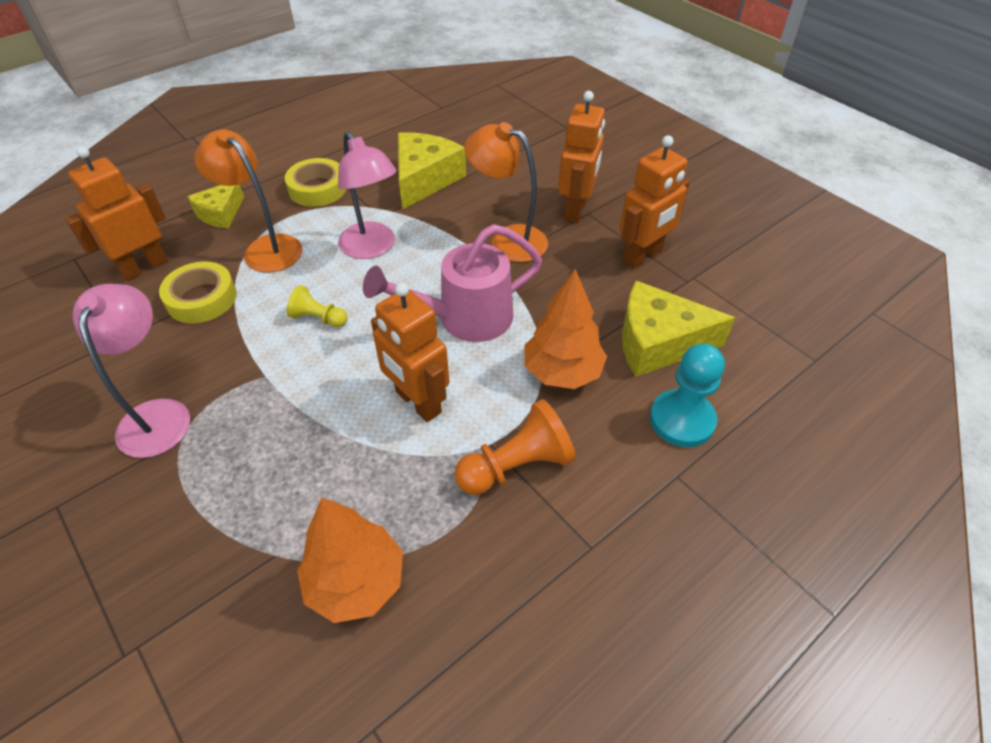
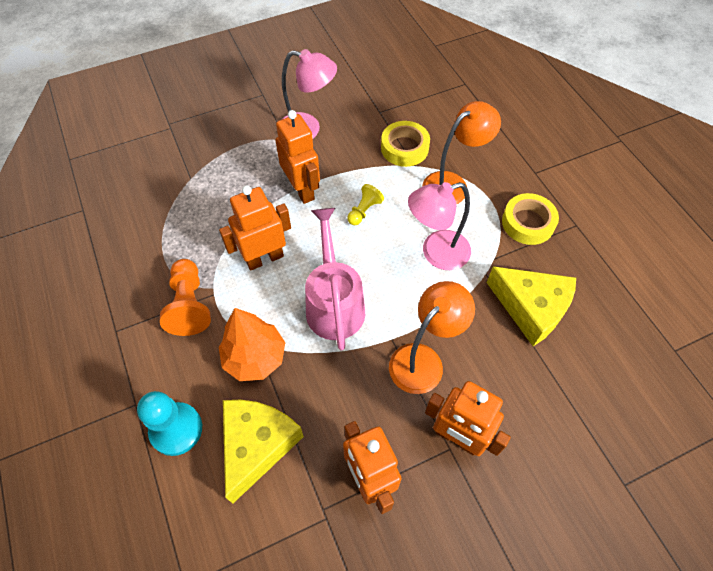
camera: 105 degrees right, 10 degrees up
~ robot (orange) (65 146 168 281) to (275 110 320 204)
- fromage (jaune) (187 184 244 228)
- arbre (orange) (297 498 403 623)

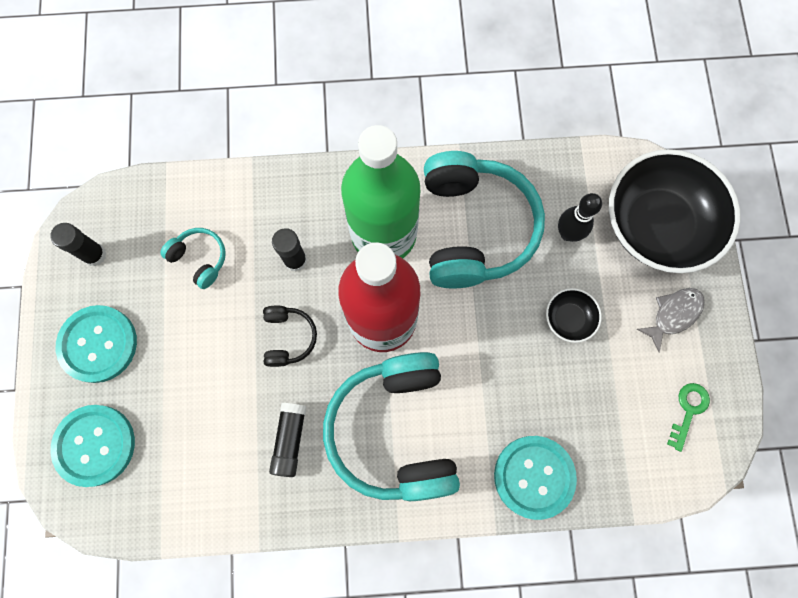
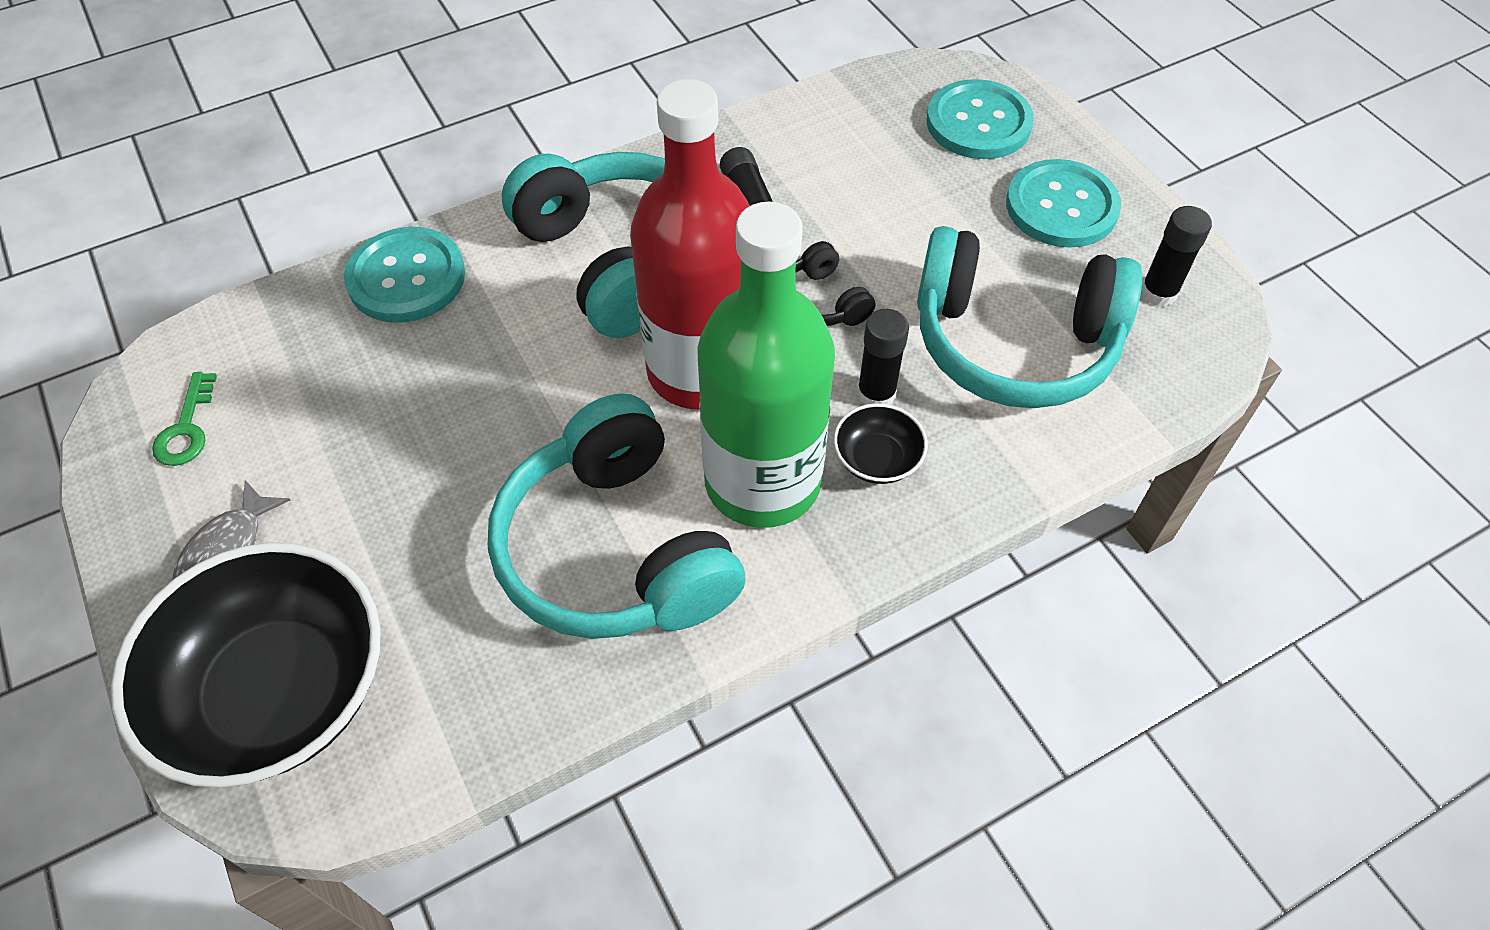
camera: 155 degrees right, 20 degrees down
~ bol (noir) (546 288 602 343) to (834 403 928 484)
~ casque audio (turquoise) (160 228 226 289) = (917 226 1142 408) x2.25
- quille (noir) (558 193 602 242)

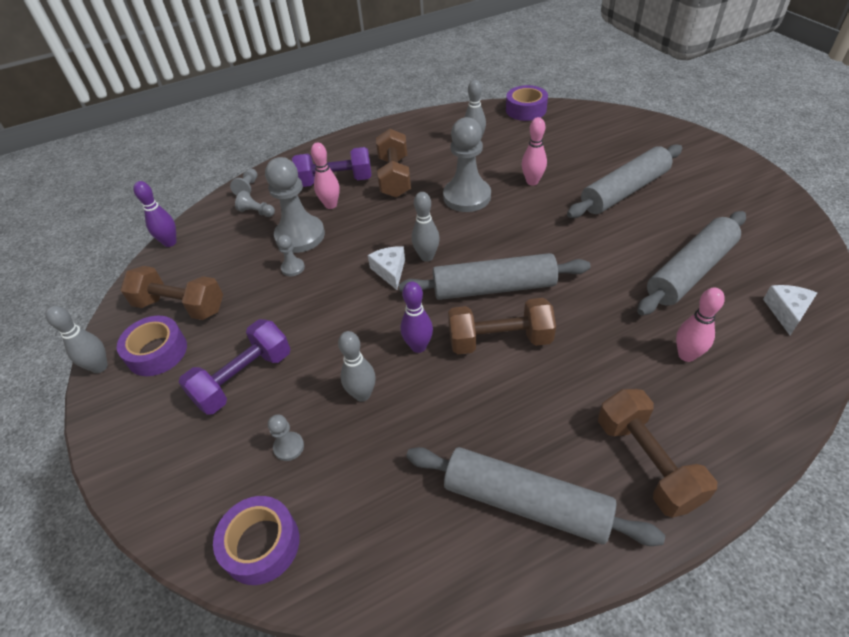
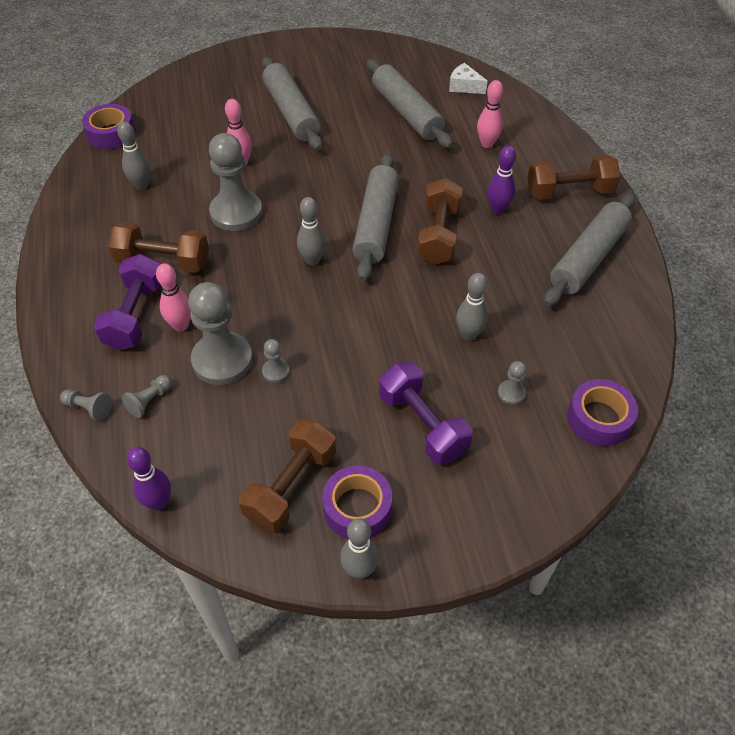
camera: 80 degrees left, 5 degrees up
~ quille (violet) (400 282 433 353) to (487 146 516 214)
- fromage (blanc) (368 247 405 290)

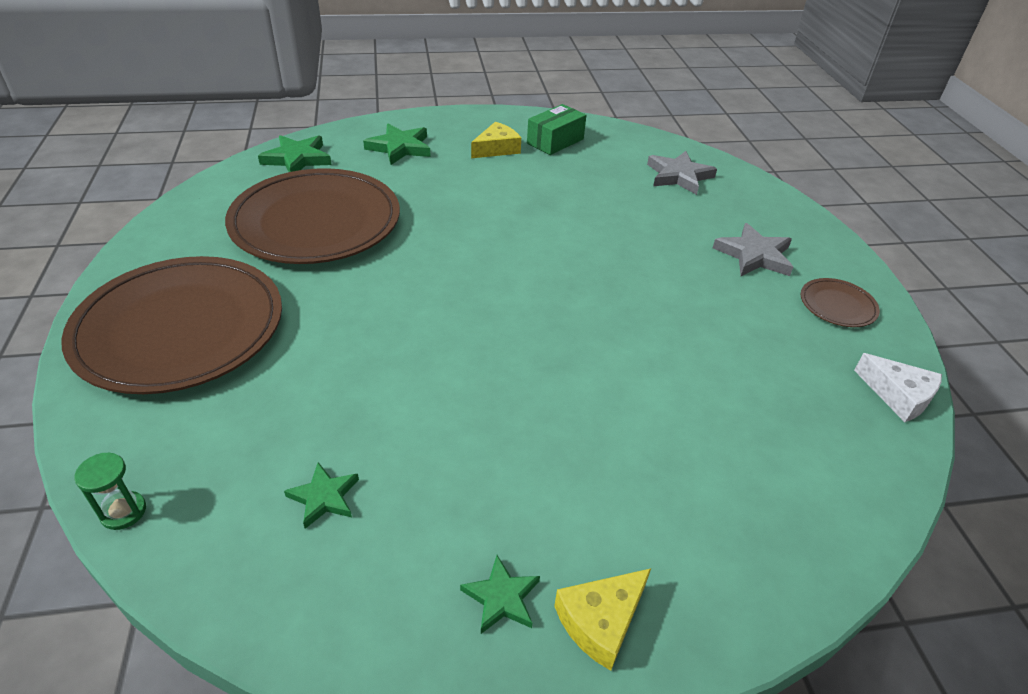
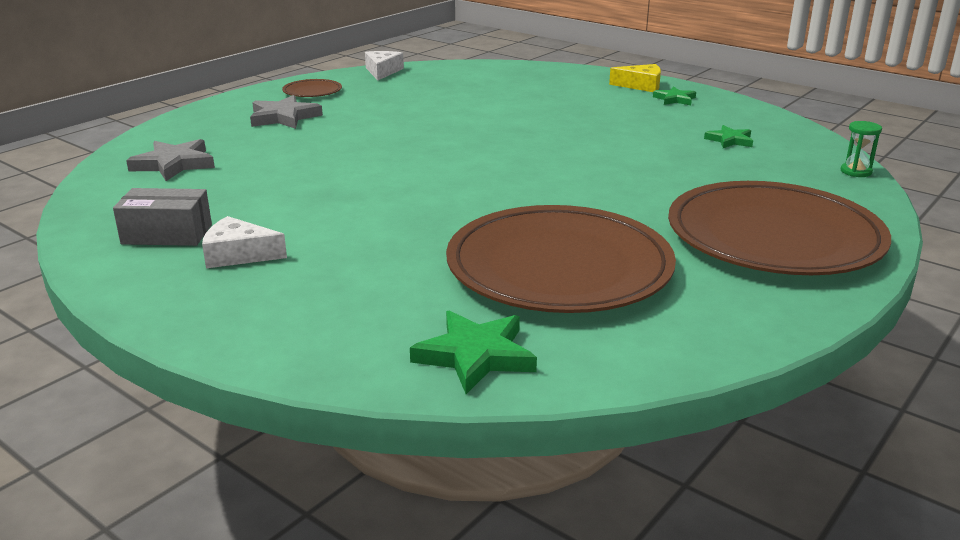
camera: 130 degrees left, 15 degrees down
~ boîte (vert) (527 104 586 155) to boîte (gris) (113 188 212 246)
~ fromage (jaune) (471 122 521 158) to fromage (blanc) (202 216 287 268)
- étoile (vert) (363 124 431 165)

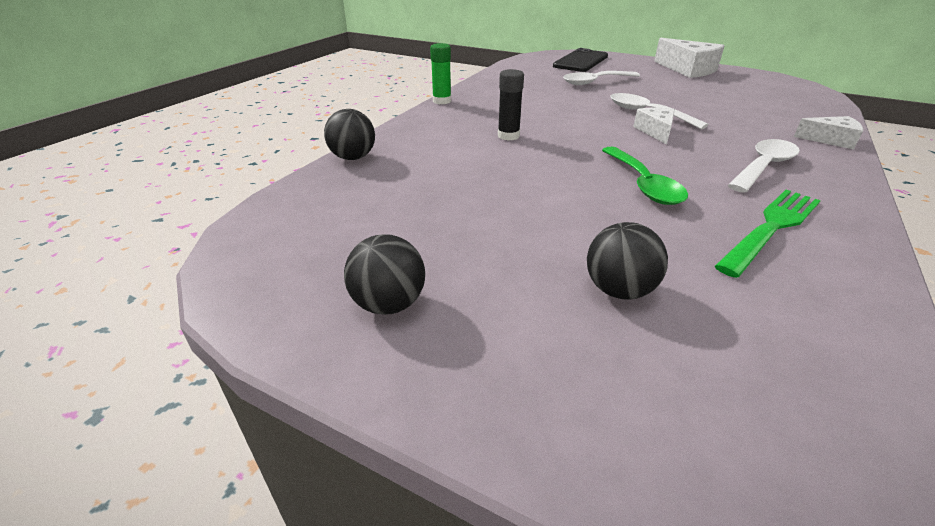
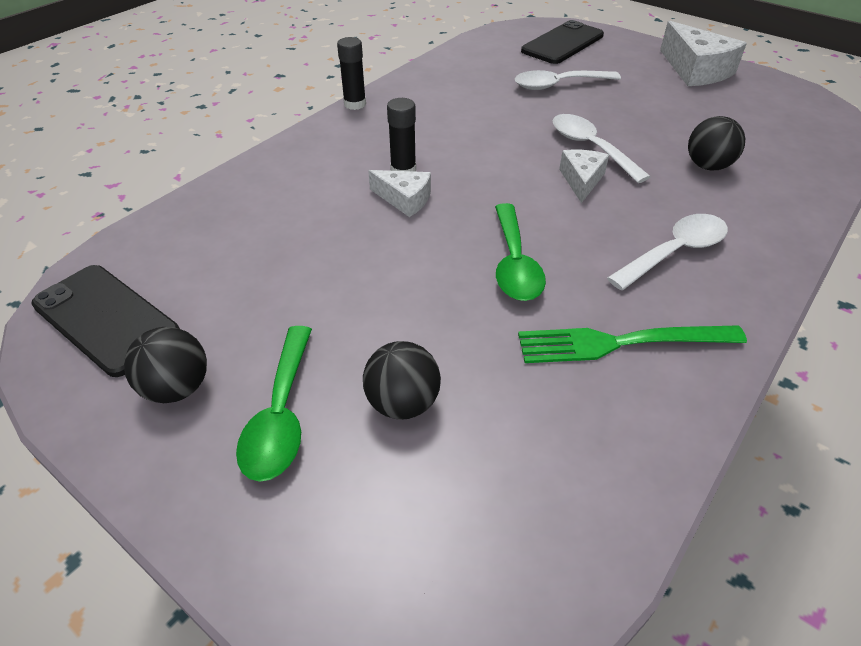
camera: 10 degrees right, 10 degrees up
+ téléphone (noir) (31 265 180 377)
+ cuillère (vert) (236 326 312 482)
~ bâton de colle (vert) (430 43 451 104) to bâton de colle (noir) (337 37 366 110)
~ fromage (blanc) (794 116 863 150) to (368 170 431 217)
~ fourchette (vert) (715 190 821 278) = (518 325 747 363) 150 degrees counterclockwise
~ balle (noir) (324 109 375 160) to (688 116 745 170)

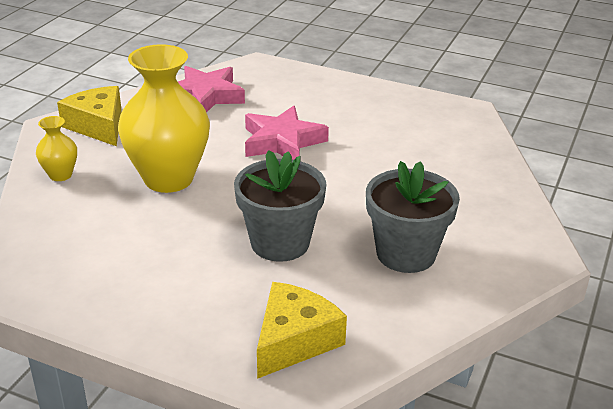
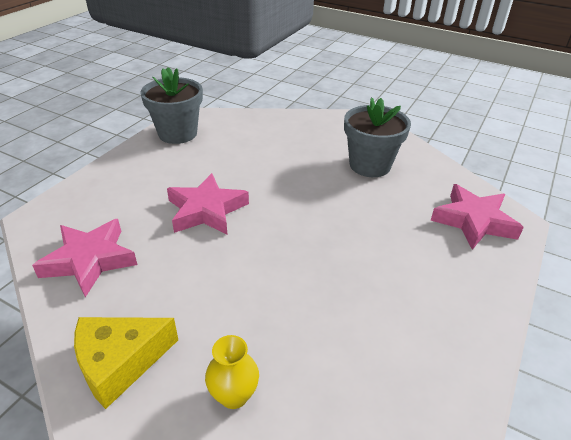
camera: 85 degrees left, 5 degrees up
~ pot de fleurs (gris) (234 150 326 262) to (140 67 203 144)
~ fromage (jaune) (257 282 347 379) to étoile (rose) (431 184 524 250)
- vase (jaune) (118 44 210 193)

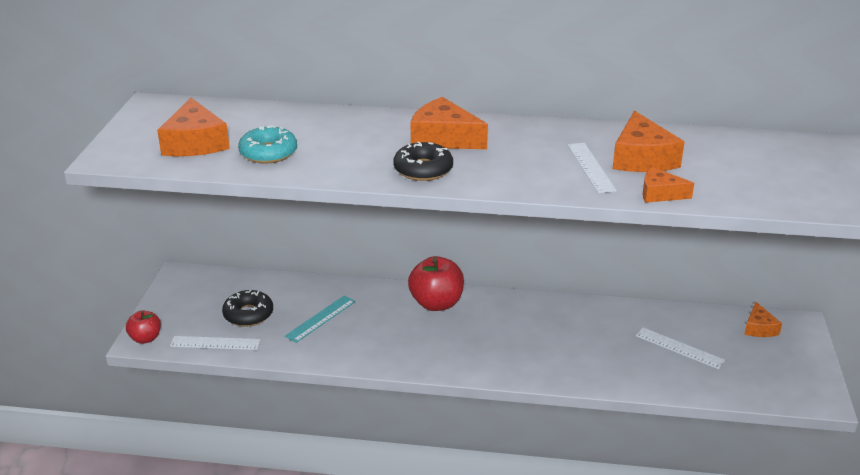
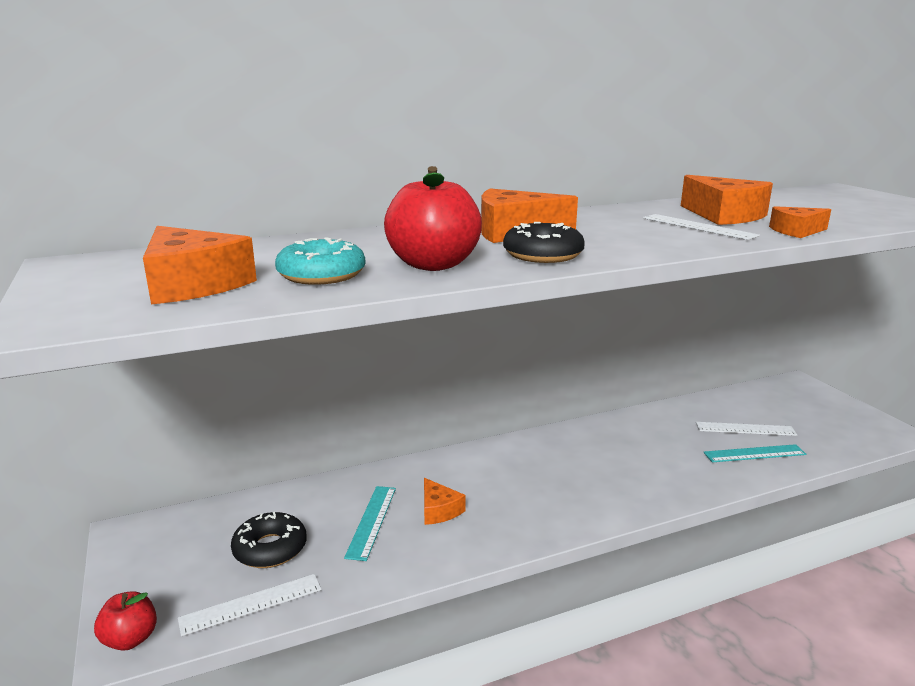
camera: 30 degrees left, 10 degrees down
~ pomme (rouge) (408 256 464 311) to (384 166 482 271)
~ fromage (orange) (744 302 782 337) to (424 478 466 525)
+ règle (turquoise) (703 444 806 462)

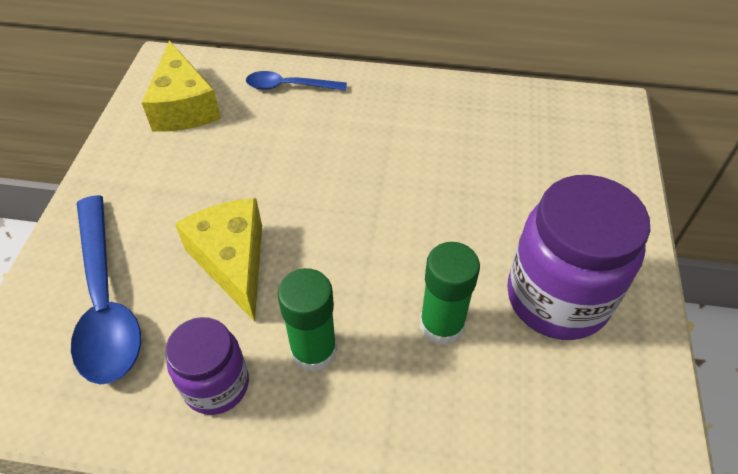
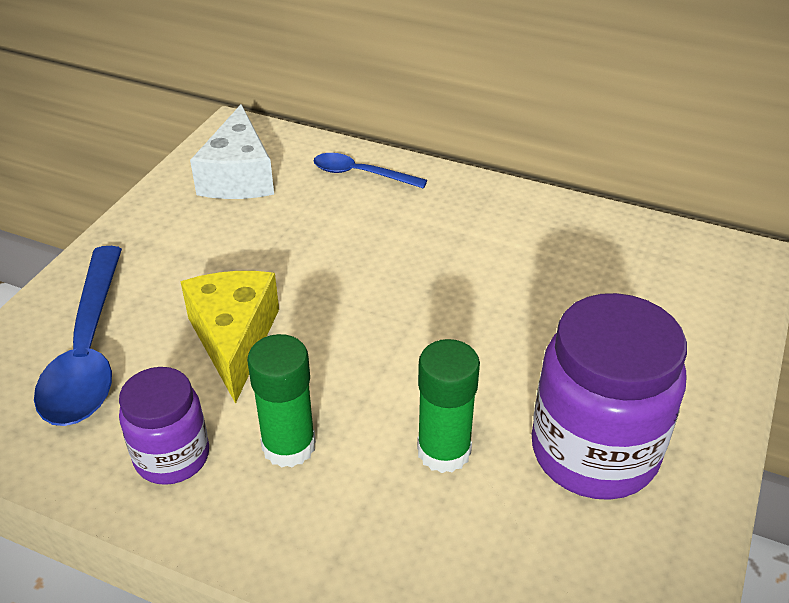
camera: 15 degrees right, 10 degrees down
~ fromage (jaune) (142 41 221 132) to fromage (blanc) (190 104 274 199)

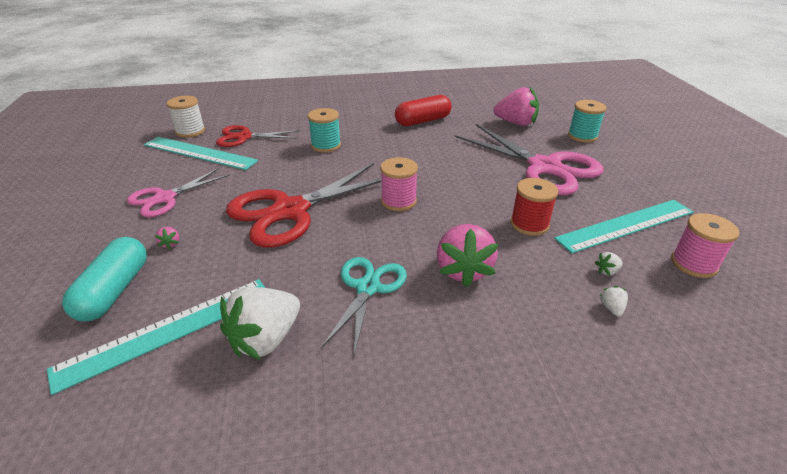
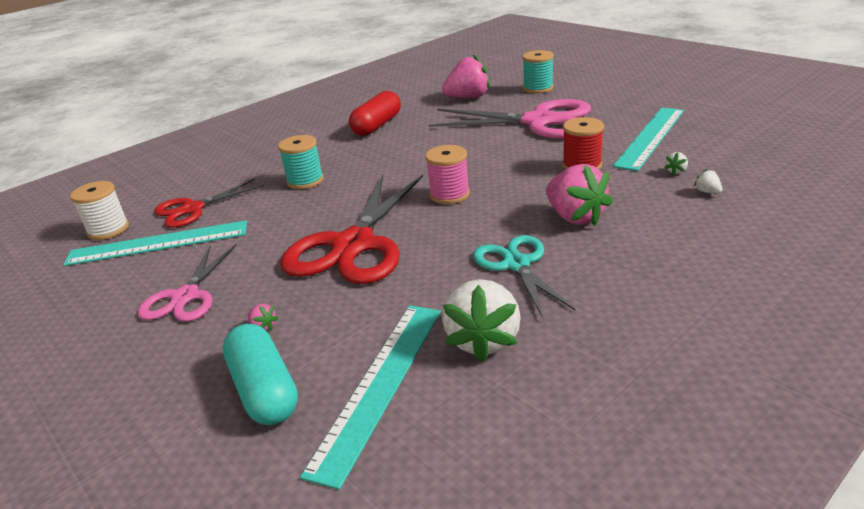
camera: 30 degrees left, 5 degrees down
- bobine (rose) (671 213 739 278)

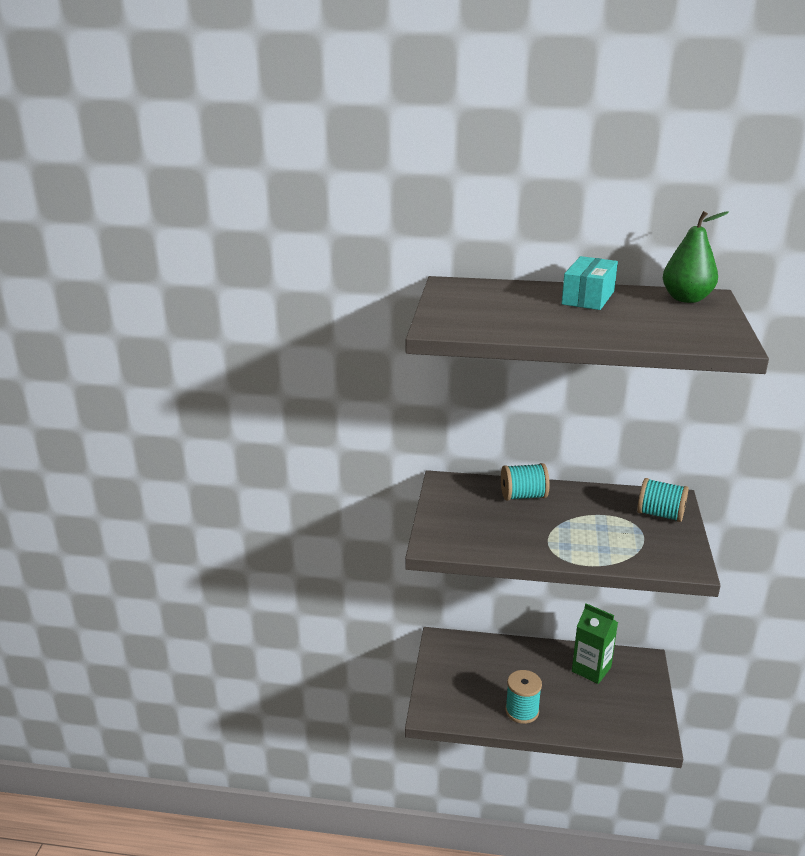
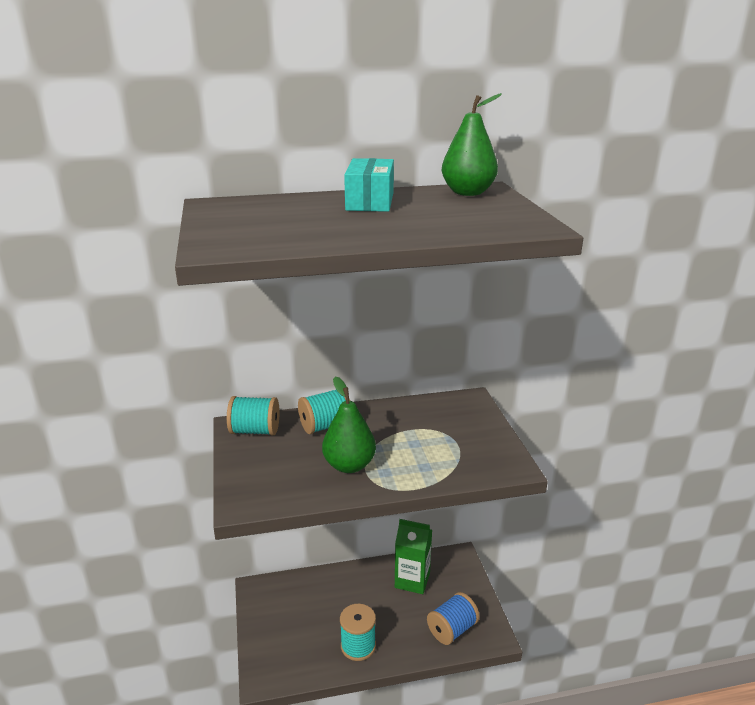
camera: 20 degrees left, 0 degrees up
~ bobine (turquoise) (637 478 689 522) to (227 396 280 436)
+ poire (vert) (322 377 376 473)
+ bobine (bleu) (427 592 480 645)

